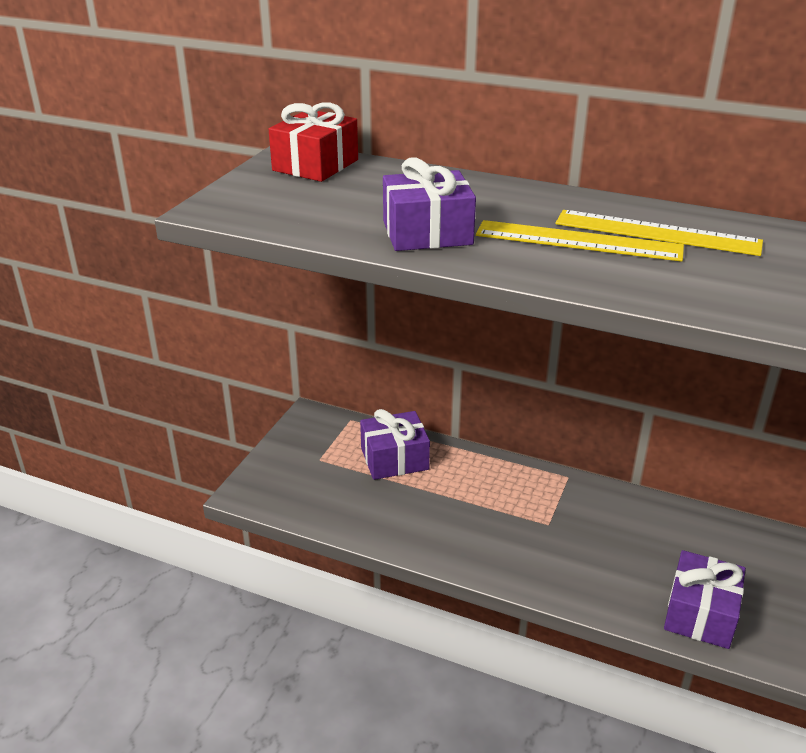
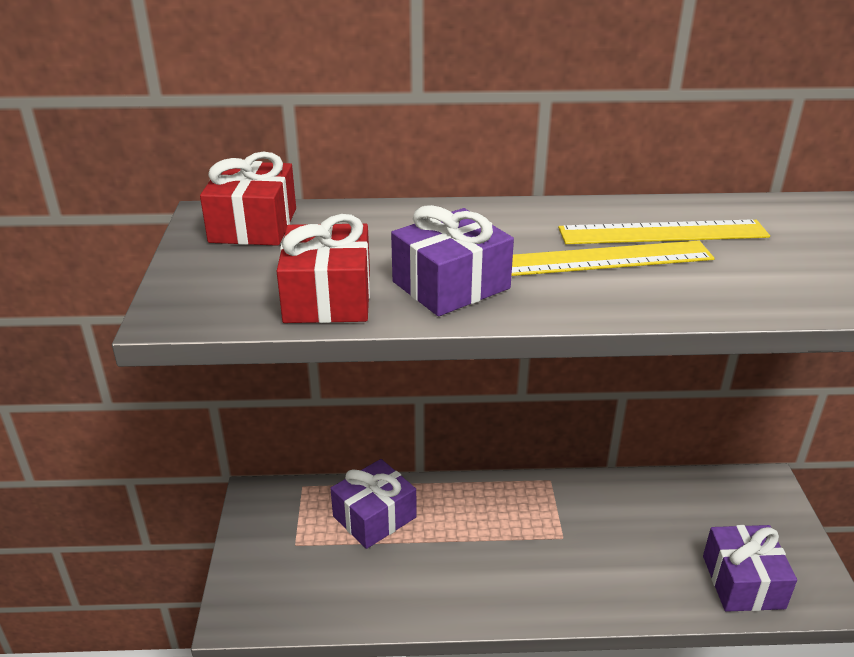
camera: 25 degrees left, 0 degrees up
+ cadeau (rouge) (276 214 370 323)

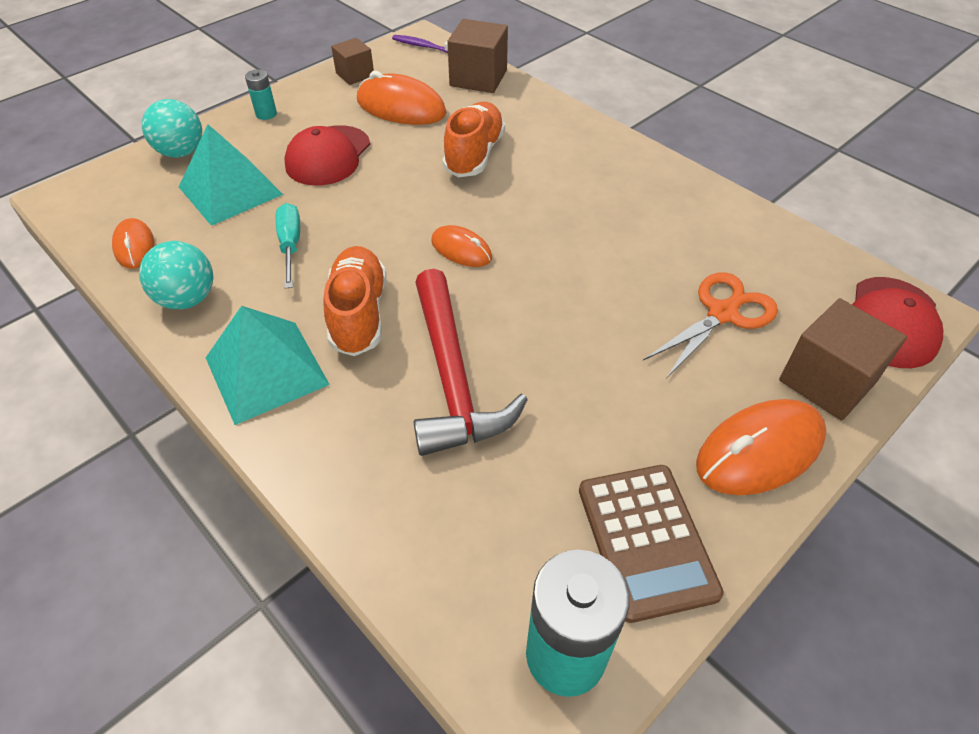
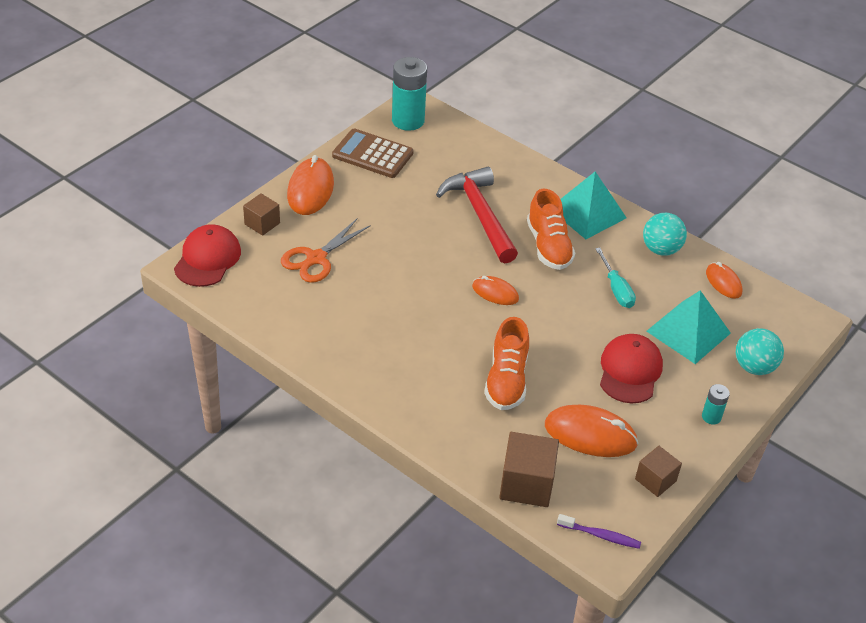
camera: 170 degrees right, 5 degrees down
~ cube (marron) (779 298 907 421) = (243 193 280 236) x0.62
~ souris (orange) (696 399 827 495) = (287 155 334 215) 45 degrees counterclockwise
~ calculatrice (marron) (579 465 724 623) = (332 129 414 178) 45 degrees counterclockwise

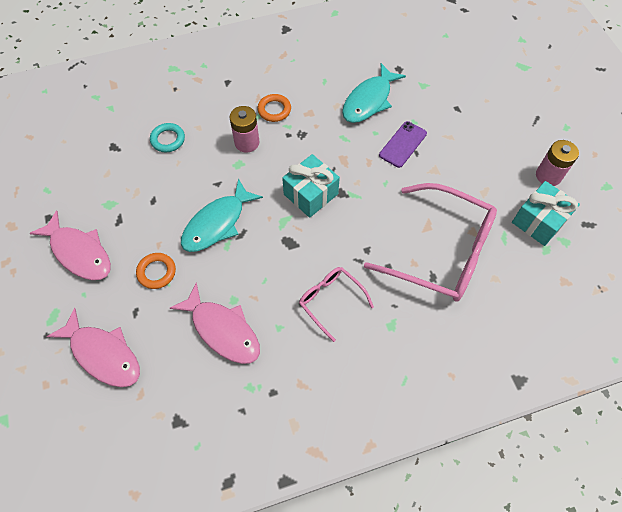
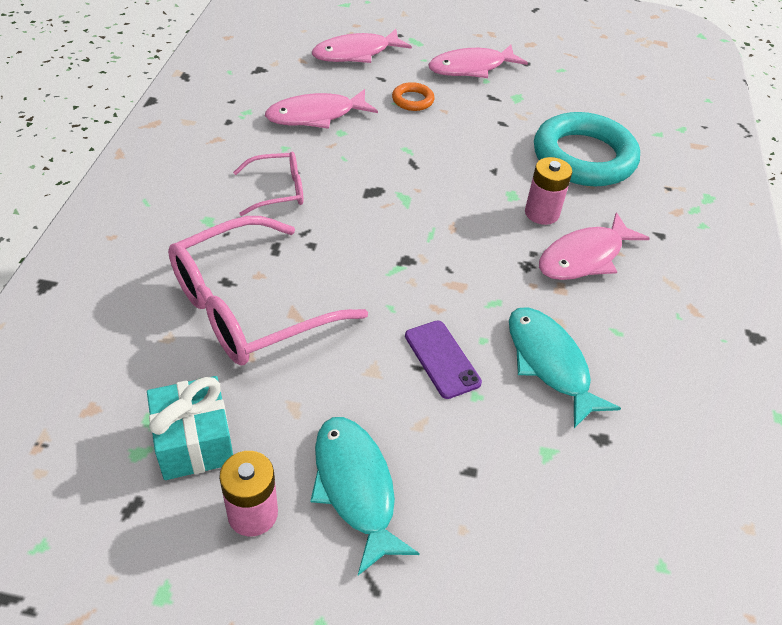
camera: 115 degrees right, 15 degrees down
~ poisson (turquoise) (181 179 263 252) to (310 417 420 575)
~ anneau (turquoise) (150 123 185 152) = (534 112 640 186) x2.34
~ anneau (orange) (257 94 291 122) to poisson (rose) (539 212 650 280)
- cadeau (turquoise) (282 154 340 218)

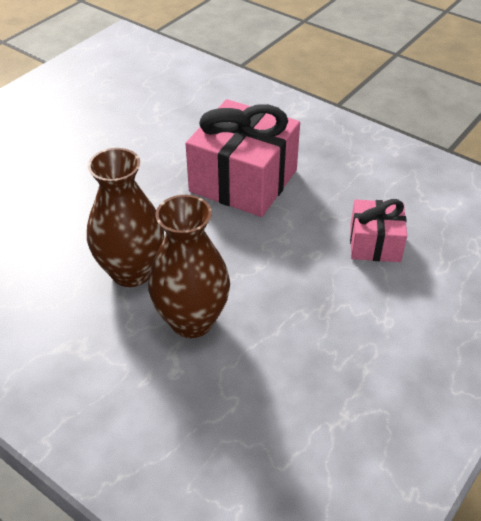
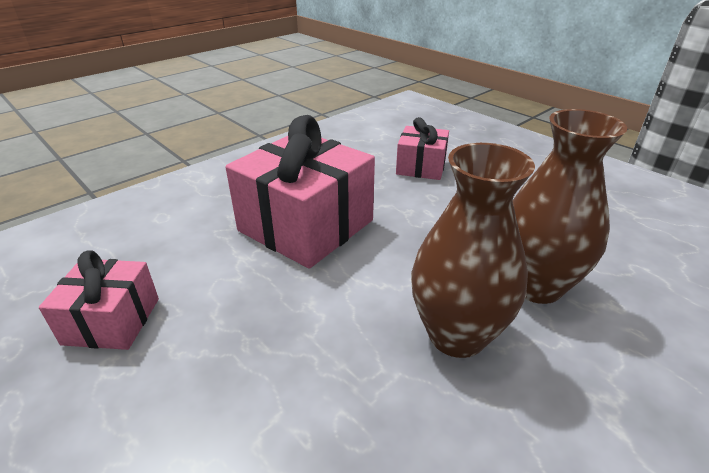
camera: 80 degrees left, 10 degrees down
+ cadeau (rose) (39 250 159 350)

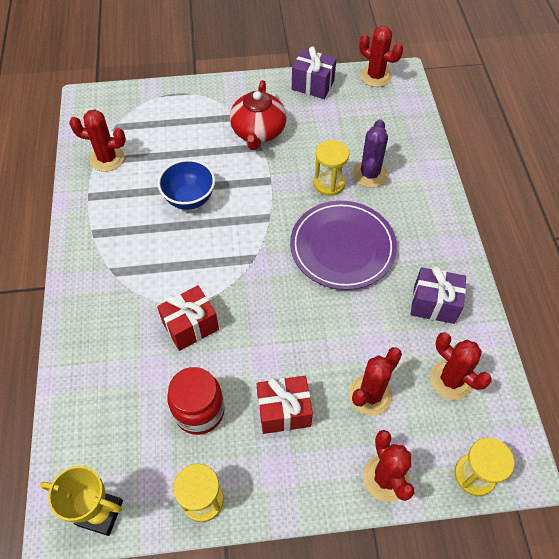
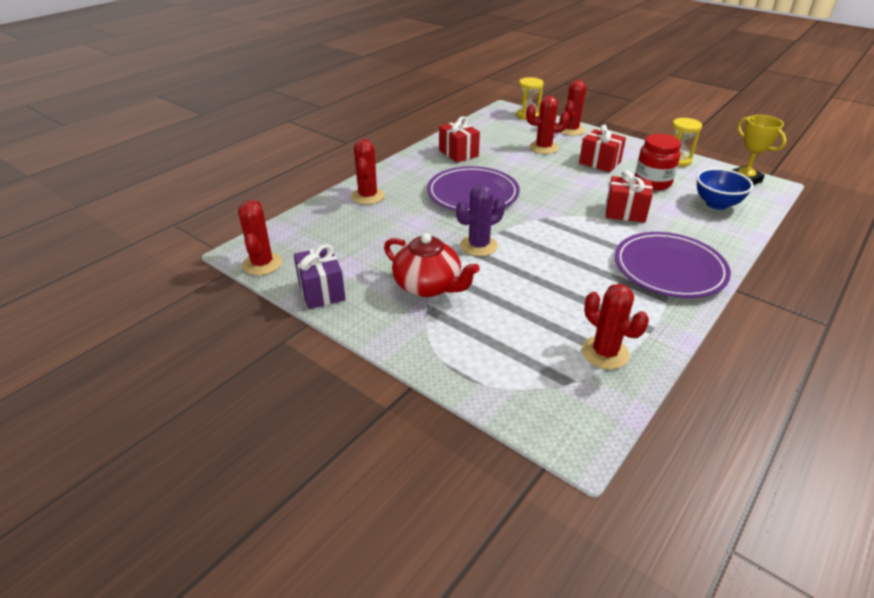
camera: 135 degrees left, 20 degrees down
~ cactus (rouge) (430 332 491 400) to (351 139 385 205)
~ théière (rouge) (230 80 286 150) = (384 233 480 297) 75 degrees clockwise
~ cadeau (violet) (410 266 466 324) to cadeau (rouge) (439 116 480 163)
~ cactus (violet) (352 119 388 188) to (456 184 505 256)
+ assiette (violet) (615 232 731 298)
~ bol (bleu) (158 159 215 210) to (696 168 753 210)
- sablier (jaune) (314 140 349 196)

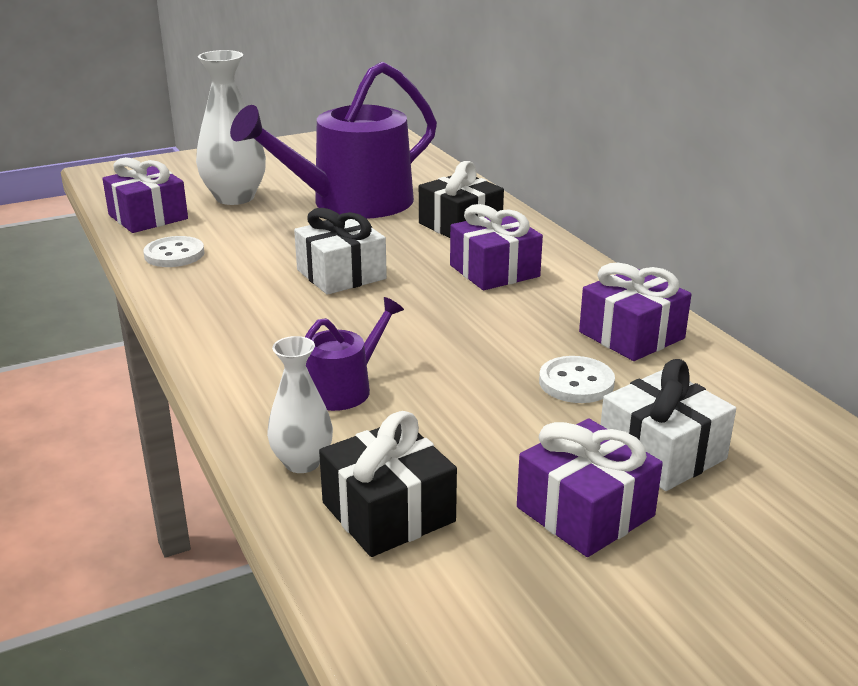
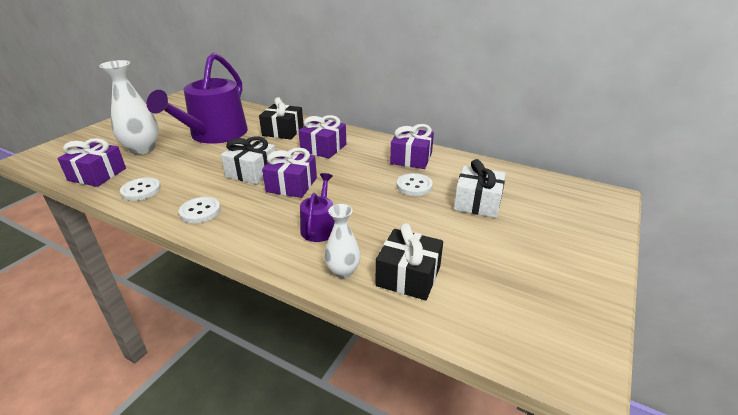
camera: 35 degrees left, 5 degrees up
+ bouton (blanc) (179 197 221 223)
~ cadeau (violet) (517 418 663 557) to (262 147 317 198)

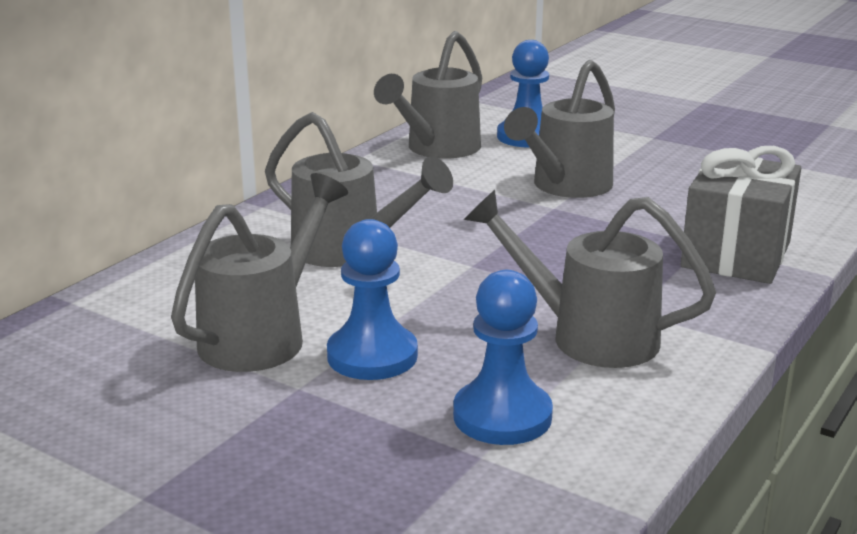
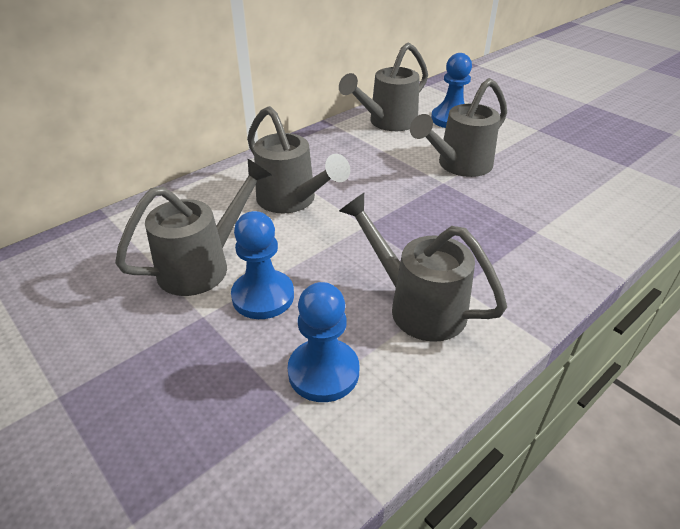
camera: 15 degrees right, 15 degrees up
- cadeau (gris) (680 146 801 284)

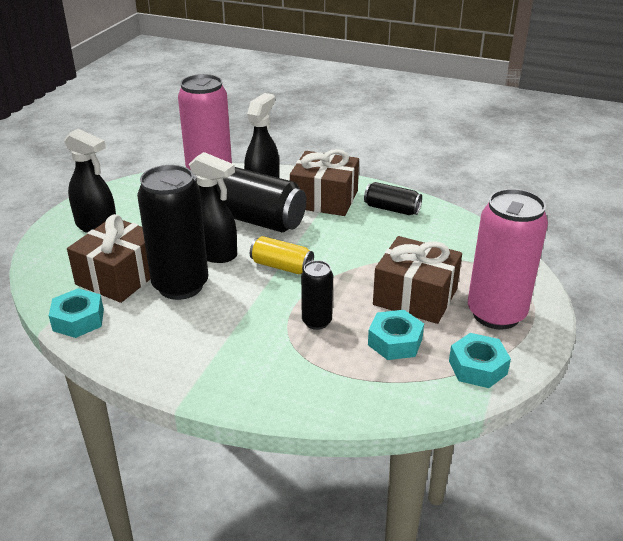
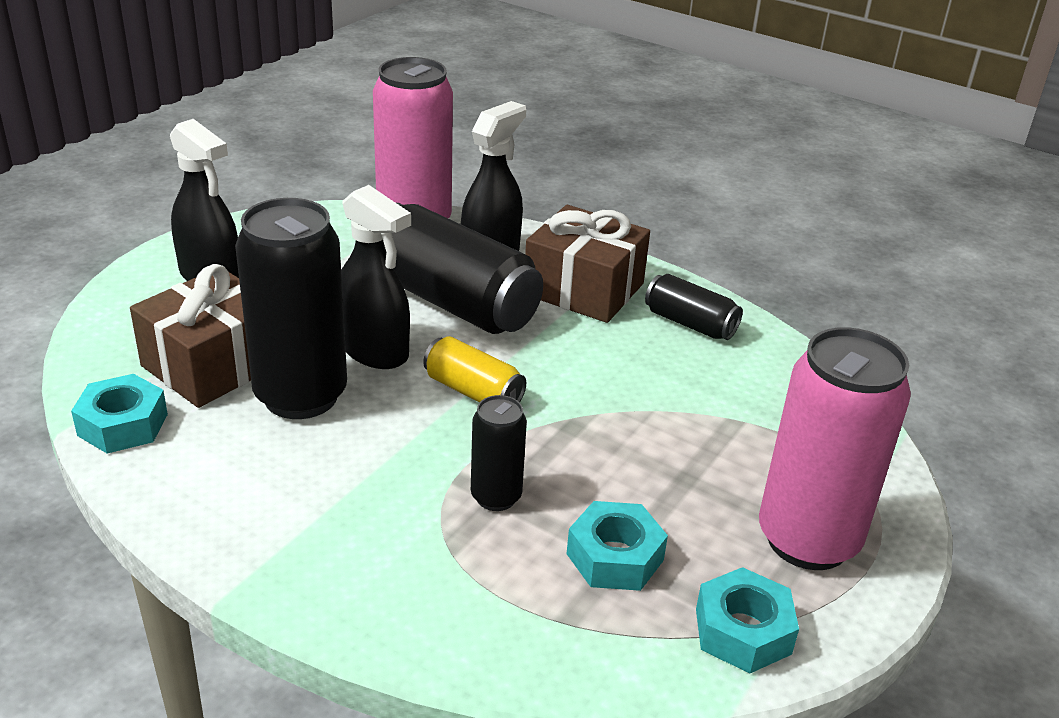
camera: 10 degrees right, 0 degrees up
- cadeau (marron) (373 236 462 324)

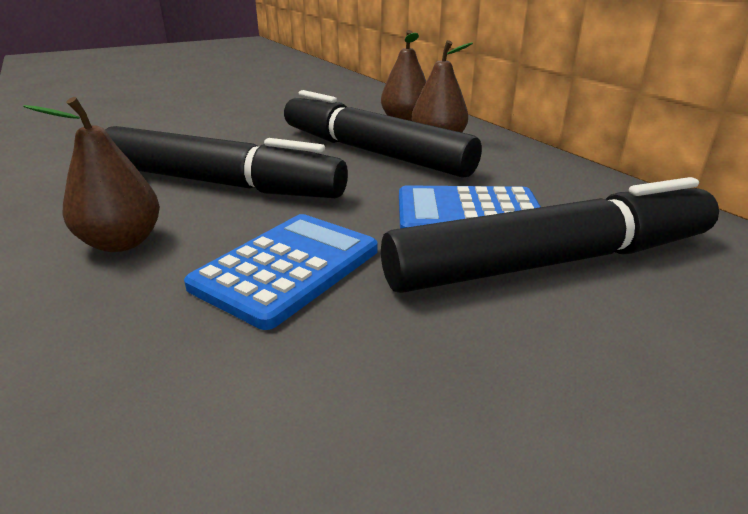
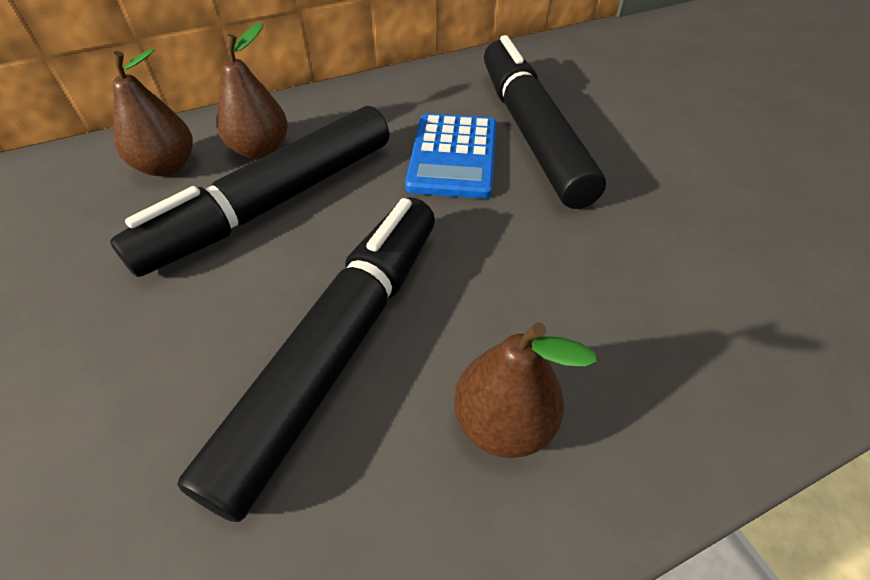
camera: 85 degrees left, 20 degrees up
- calculatrice (bleu) (184 214 378 330)

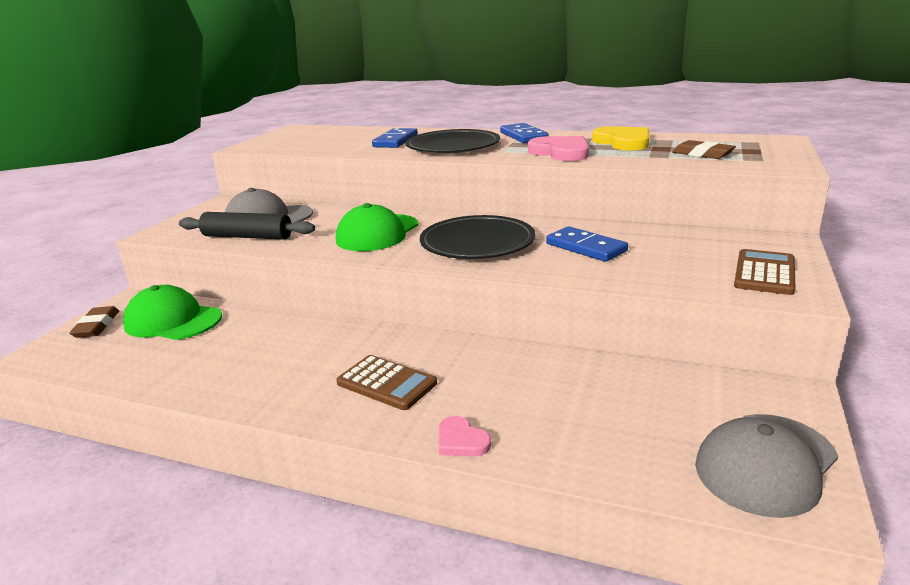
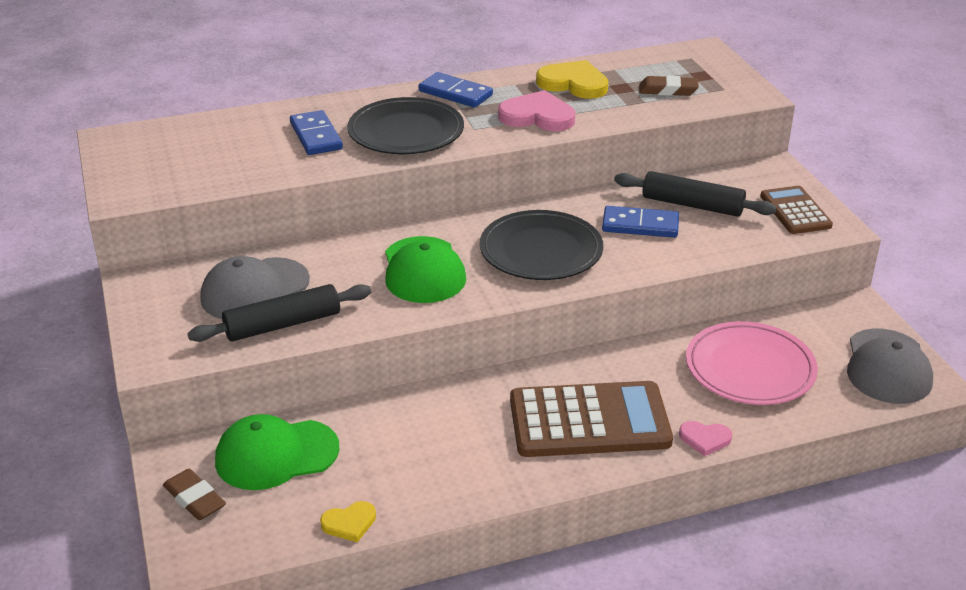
camera: 40 degrees left, 10 degrees up
+ cœur (jaune) (320 501 376 542)
~ calculatrice (marron) (336 355 437 410) = (510 381 673 457) x1.75
+ rouleau à pâtisserie (noir) (614 171 777 217)
+ assiette (rose) (686 321 818 405)

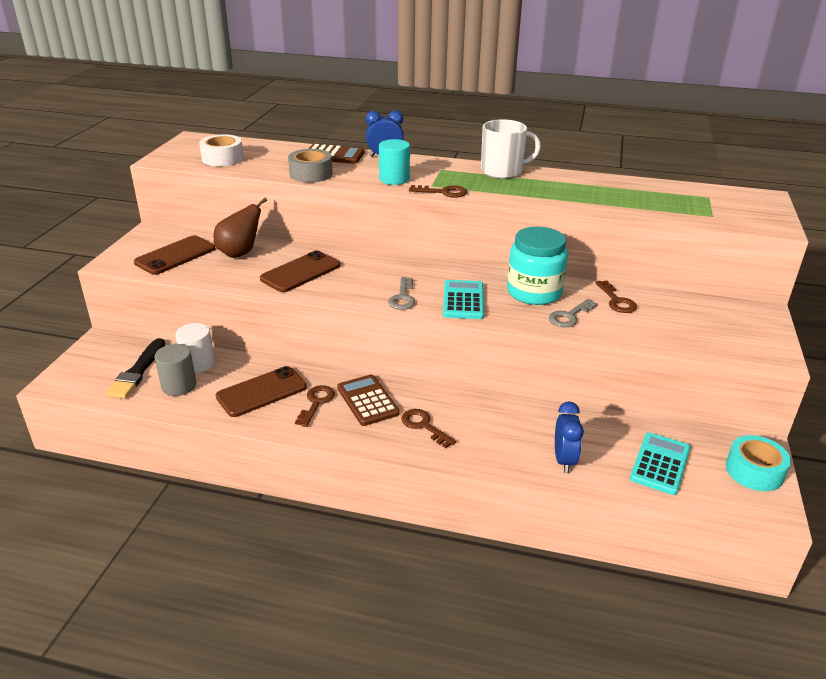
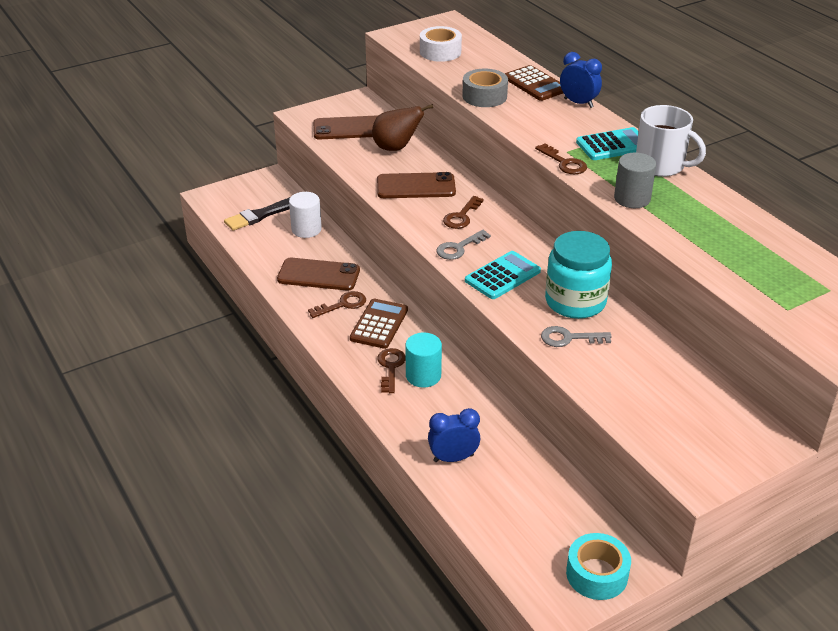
camera: 45 degrees right, 5 degrees up
~ cylindre (turquoise) (379 139 410 185) to (405 333 442 388)
~ réveil (bleu) (555 401 584 473) = (428 408 480 462) 150 degrees counterclockwise
~ clé (marron) (596 280 637 313) to (443 196 484 229)
~ calculatrice (turquoise) (630 433 690 495) to (576 127 639 160)
~ cylindre (gris) (155 344 196 396) to (614 153 656 208)

